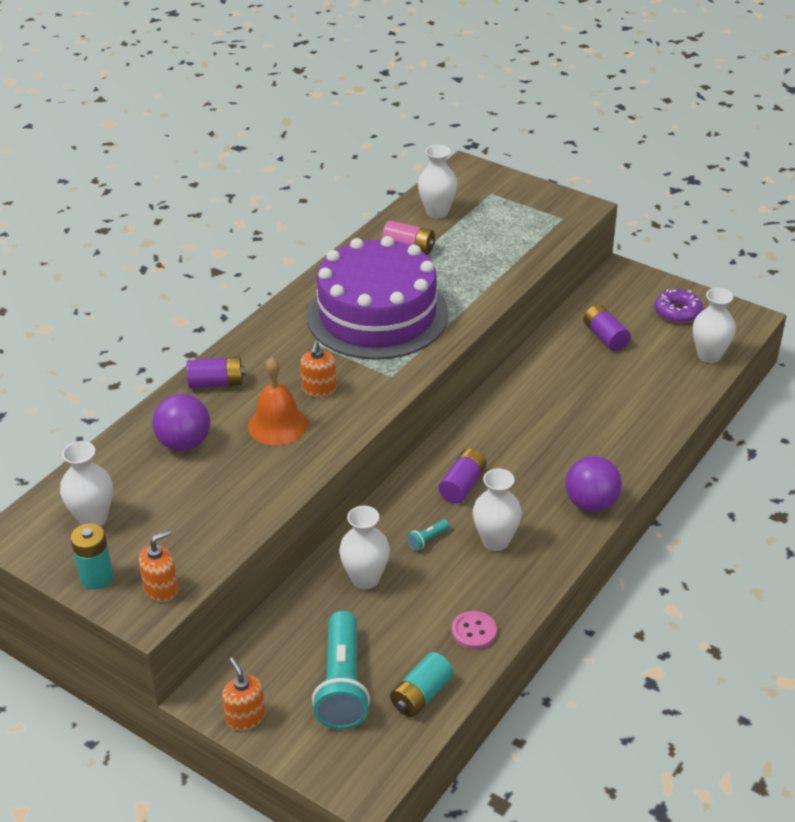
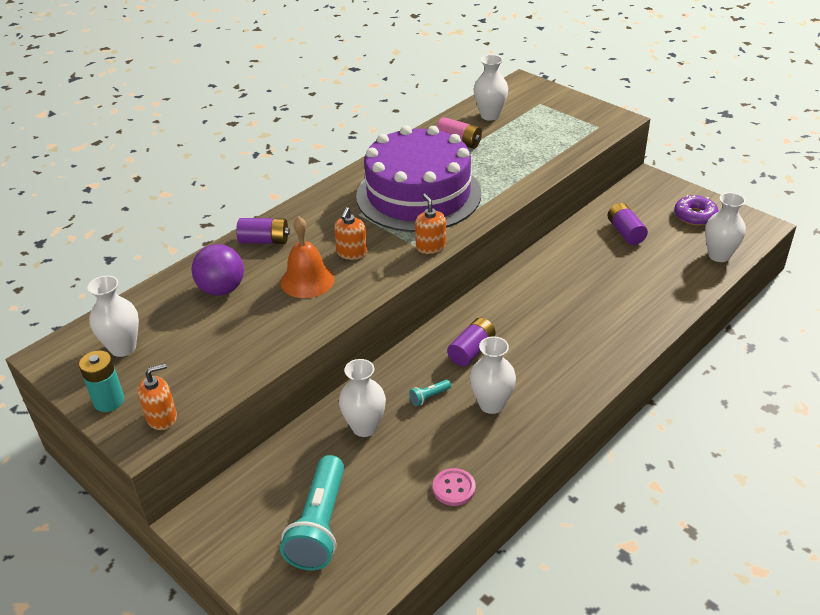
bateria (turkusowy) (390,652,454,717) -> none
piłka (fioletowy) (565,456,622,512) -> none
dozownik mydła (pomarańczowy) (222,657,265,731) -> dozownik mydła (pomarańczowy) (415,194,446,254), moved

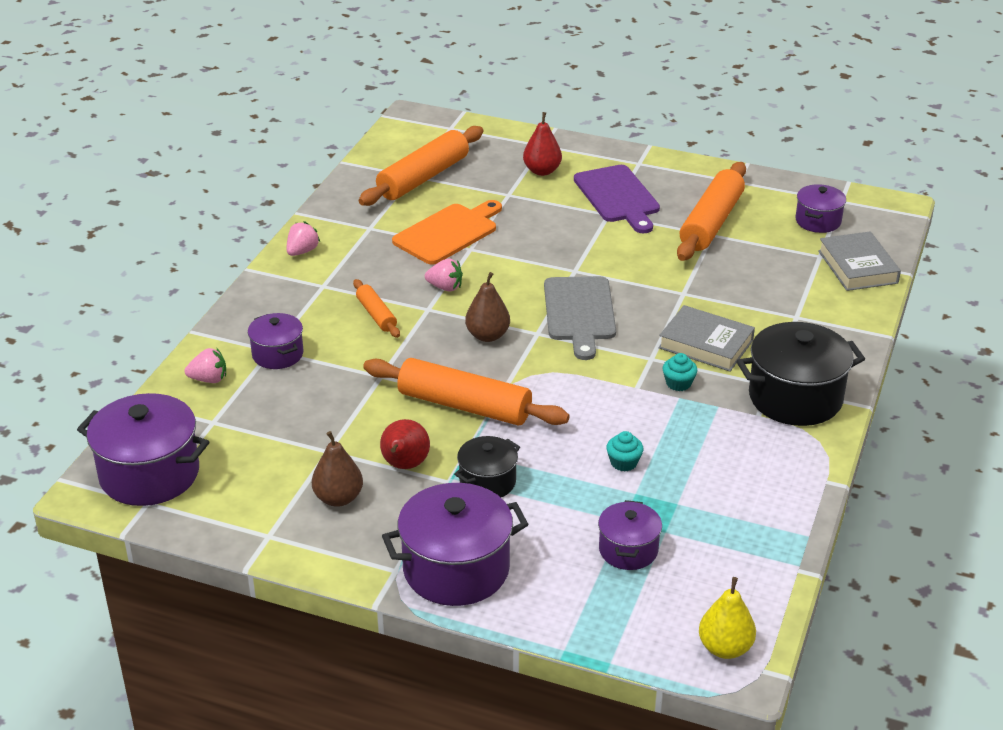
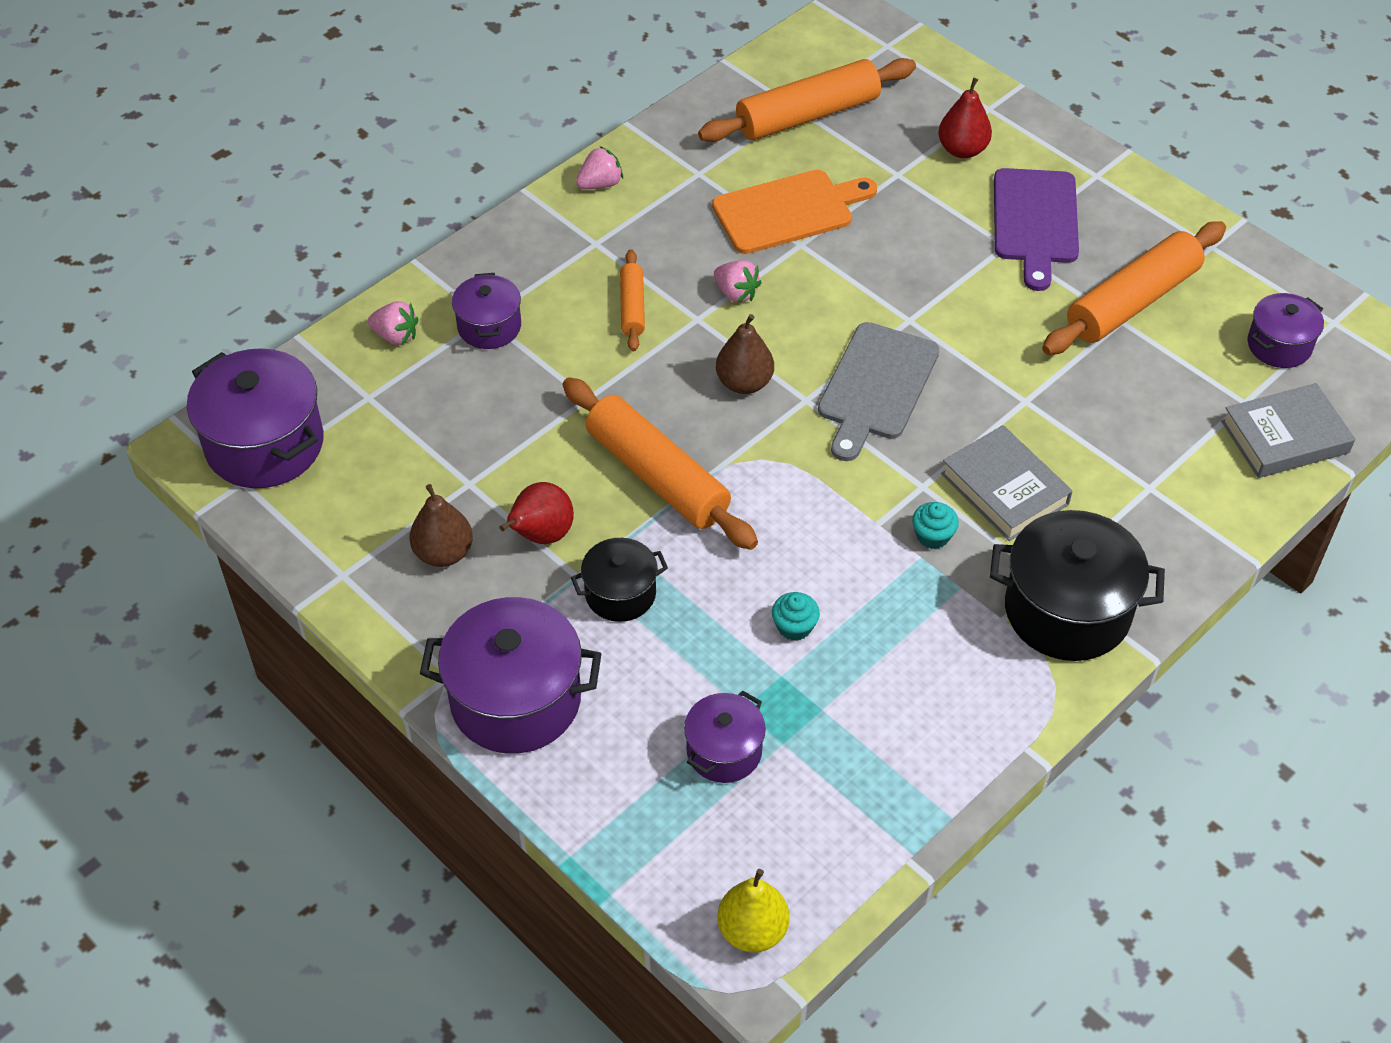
książka (szary) (818,231,901,291) -> książka (szary) (1221,383,1355,478), 60 degrees clockwise

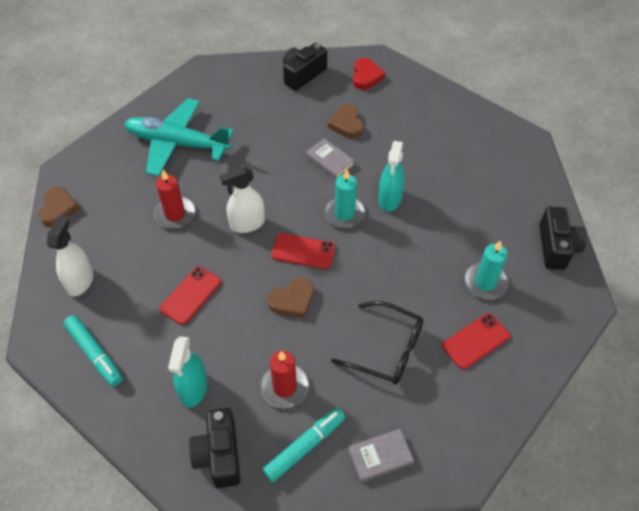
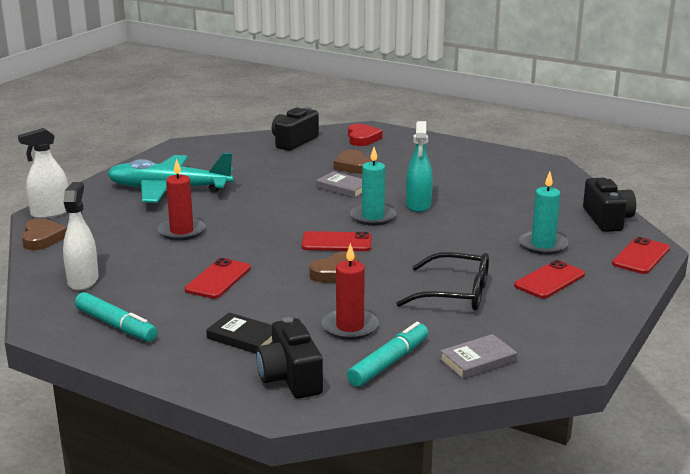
none -> telefon (czerwony) (612,237,670,274)
spryskiwacz (biały) (220,167,265,233) -> spryskiwacz (biały) (18,128,68,219), moved
spryskiwacz (turkusowy) (168,336,208,407) -> książka (czarny) (206,312,272,354)

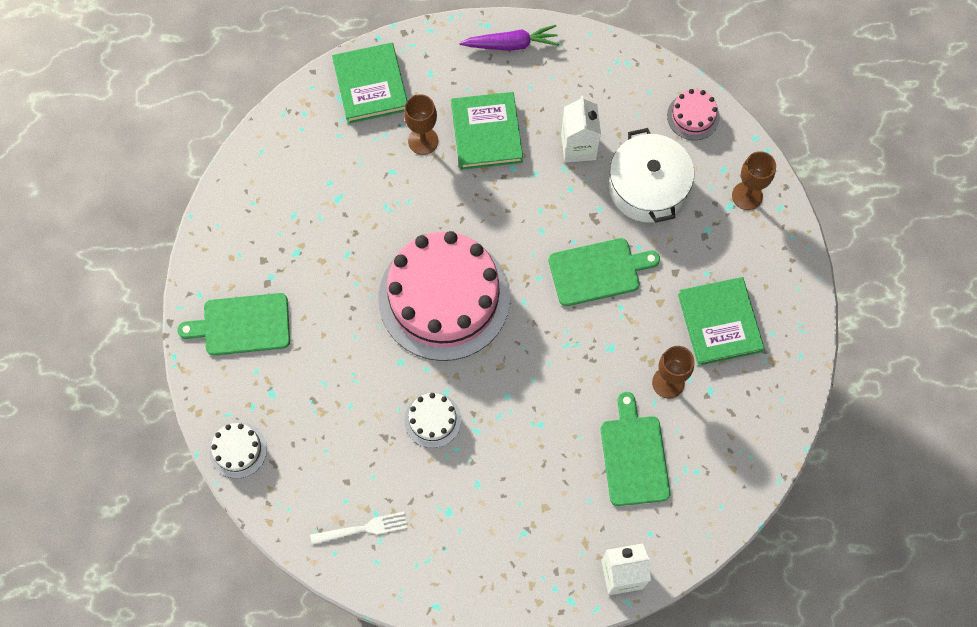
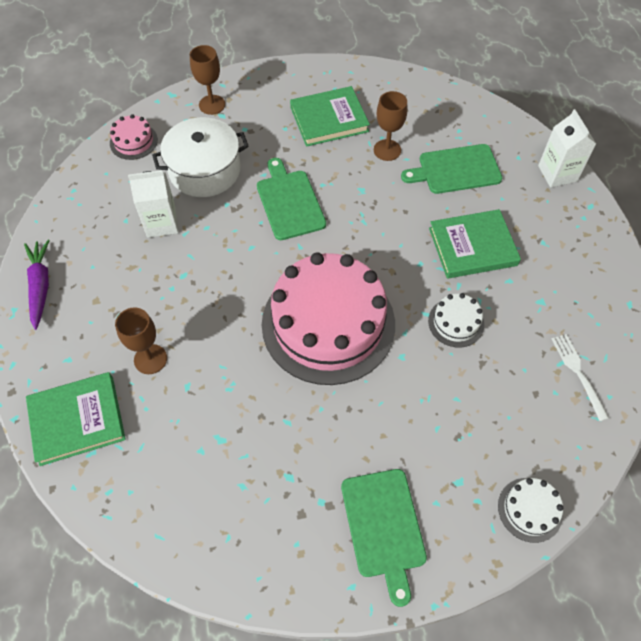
książka (zielony) (451,92,523,170) -> książka (zielony) (429,209,521,279), moved

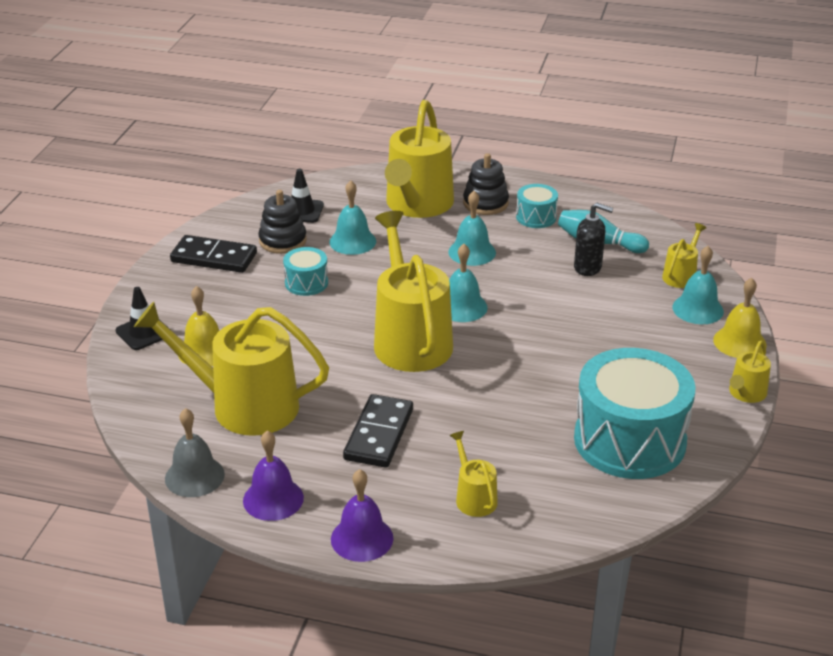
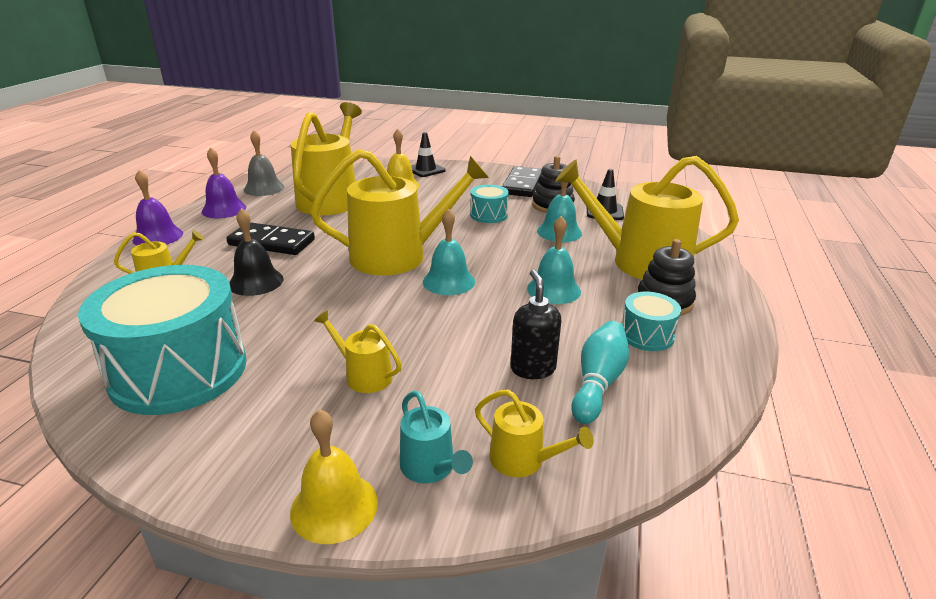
none -> dzwonek (czarny) (229,208,284,296)
konewka (żółty) (729,341,771,403) -> konewka (żółty) (314,310,402,393), moved
dzwonek (turkusowy) (672,246,724,324) -> konewka (turkusowy) (400,391,473,484)
dozownik mydła (czarny) (574,203,613,276) -> dozownik mydła (czarny) (510,270,562,379), 150 degrees clockwise

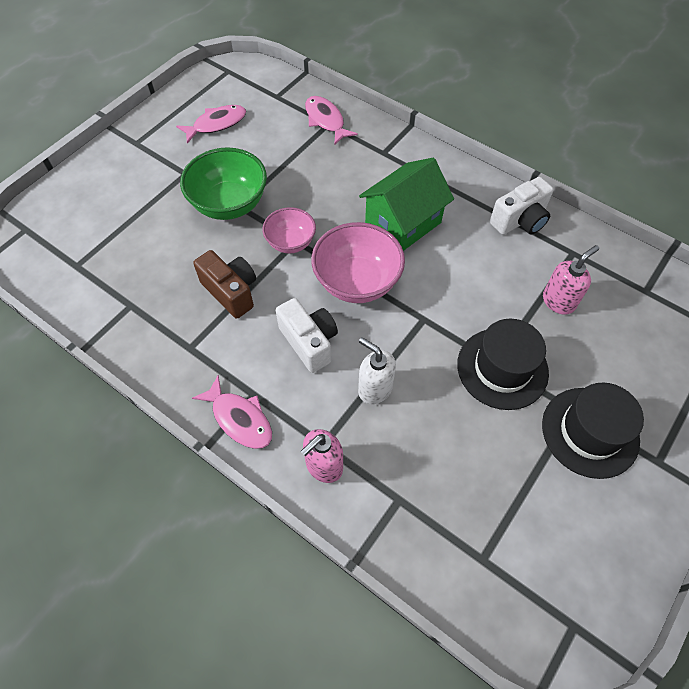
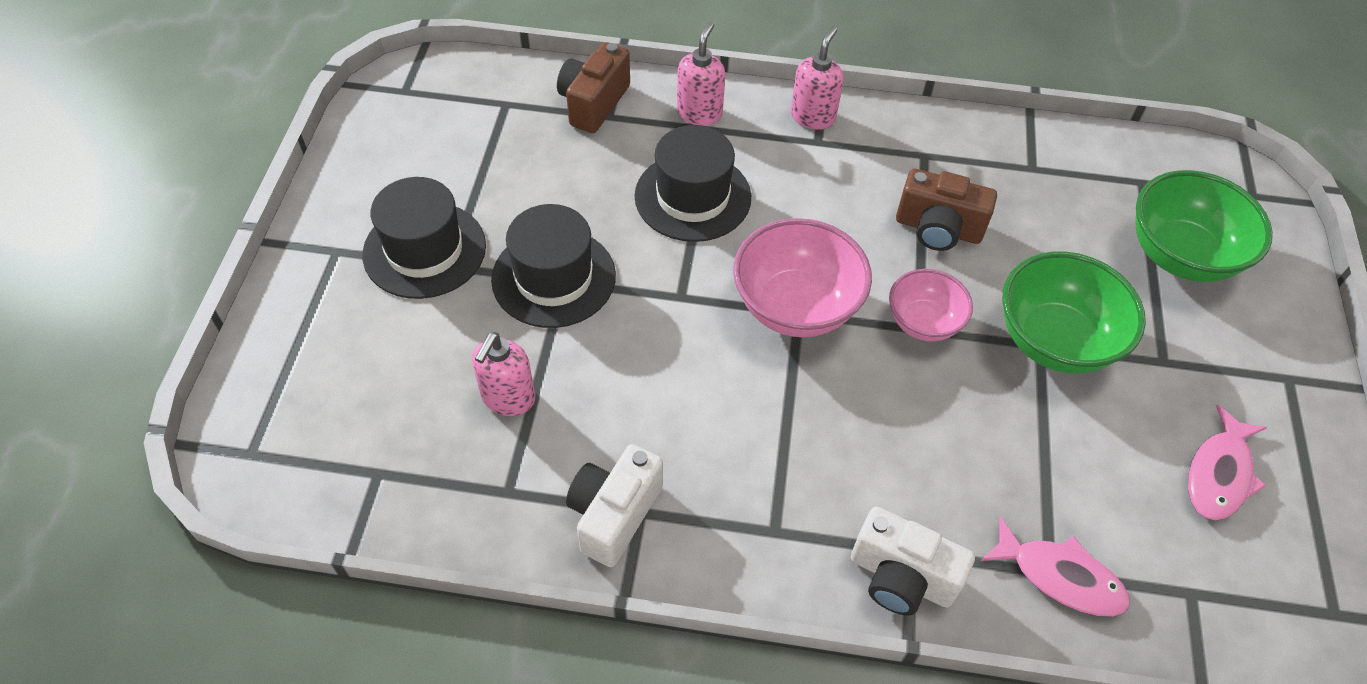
domek (zielony) (359,158,454,251) -> none
none -> aparat fotograficzny (brązowy) (557,42,630,133)
none -> miska (zielony) (1135,170,1273,282)
aparat fotograficzny (biały) (275,298,338,373) -> aparat fotograficzny (biały) (851,507,975,615), moved
ryba (różowy) (192,375,272,449) -> dozownik mydła (różowy) (791,26,844,130)
dozownik mydła (biały) (358,337,396,404) -> kapelusz (czarny) (634,125,751,242)

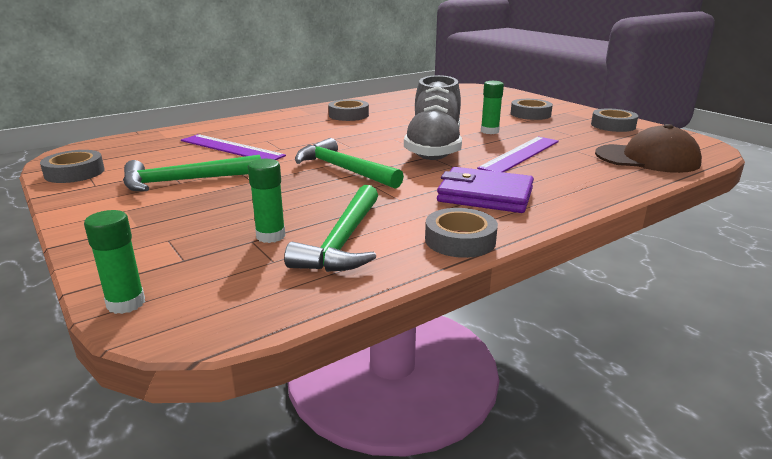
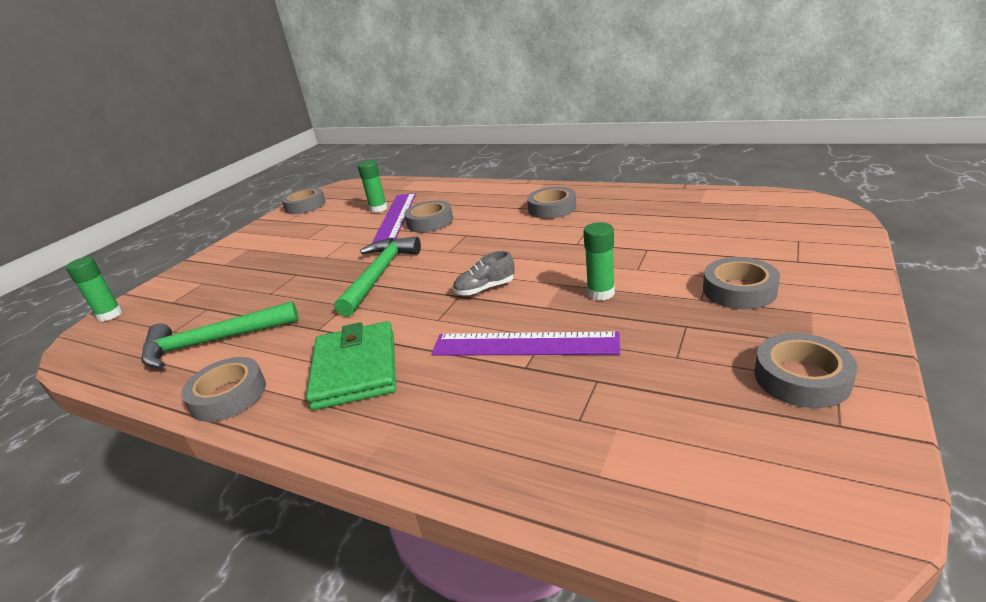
młotek (zielony) (123,155,261,191) -> none
czapka (brązowy) (595,124,702,173) -> none
none -> taśma klejąca (szary) (404,200,453,232)
klej w sztyfcie (zielony) (248,159,286,243) -> klej w sztyfcie (zielony) (358,160,388,213), moved
portfel (fioletowy) (437,167,534,213) -> portfel (zielony) (306,321,396,410)
but (szary) (404,75,462,160) -> but (szary) (453,251,515,295), x0.41

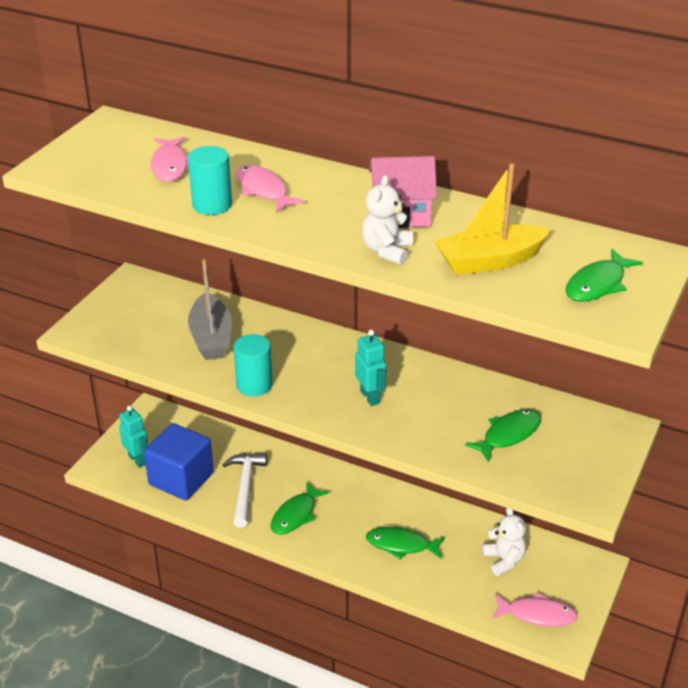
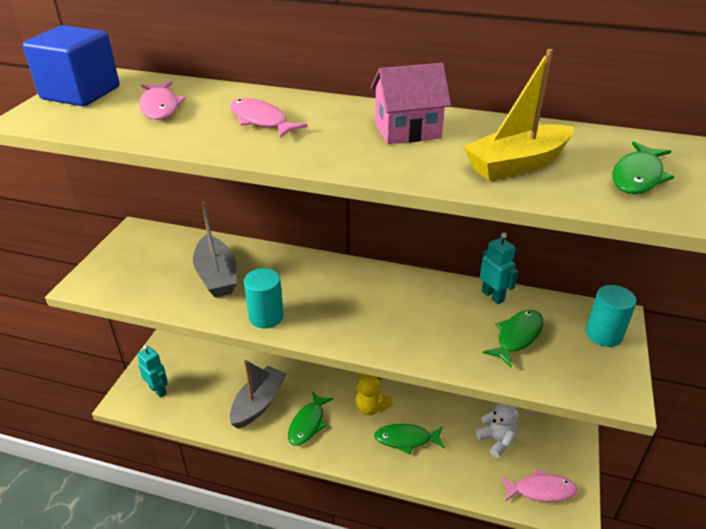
miś (biały) (362,175,413,264) -> none
none -> miś (żółty) (355,373,393,415)
sześcian (niebieski) (144,423,214,500) -> sześcian (niebieski) (22,25,119,106), moved
walec (turkusowy) (188,146,232,215) -> walec (turkusowy) (586,285,637,347), moved
robot (turkusowy) (355,330,386,406) -> robot (turkusowy) (480,233,518,304), moved
młotek (biały) (222,453,267,528) -> łódka (szary) (230,360,287,429)

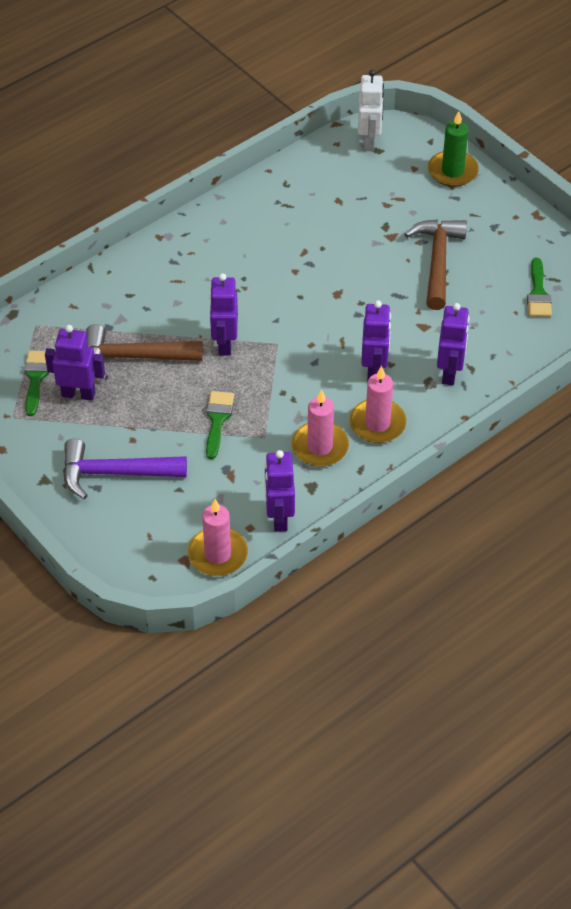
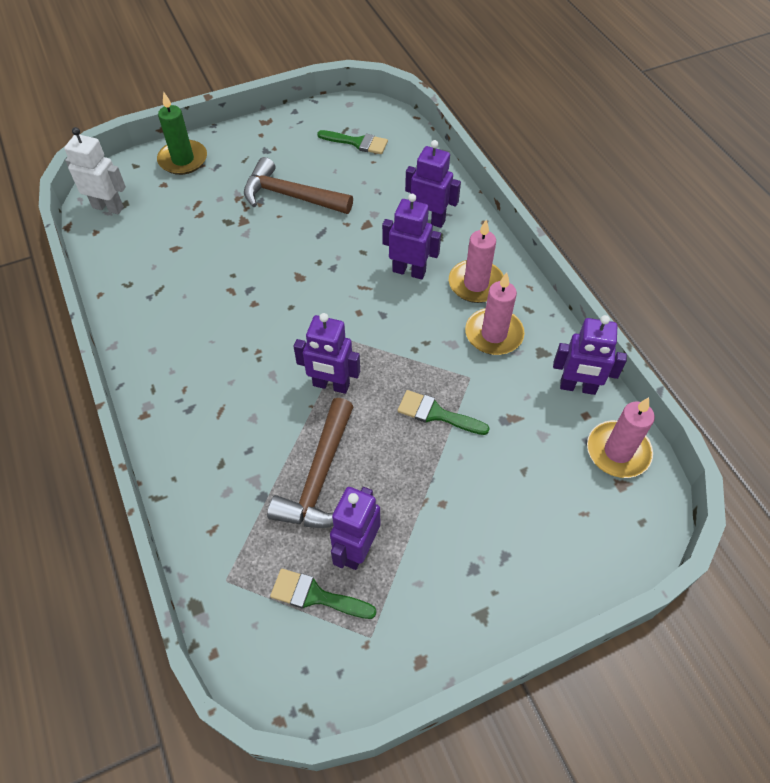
młotek (fioletowy) (63,439,187,499) -> none

